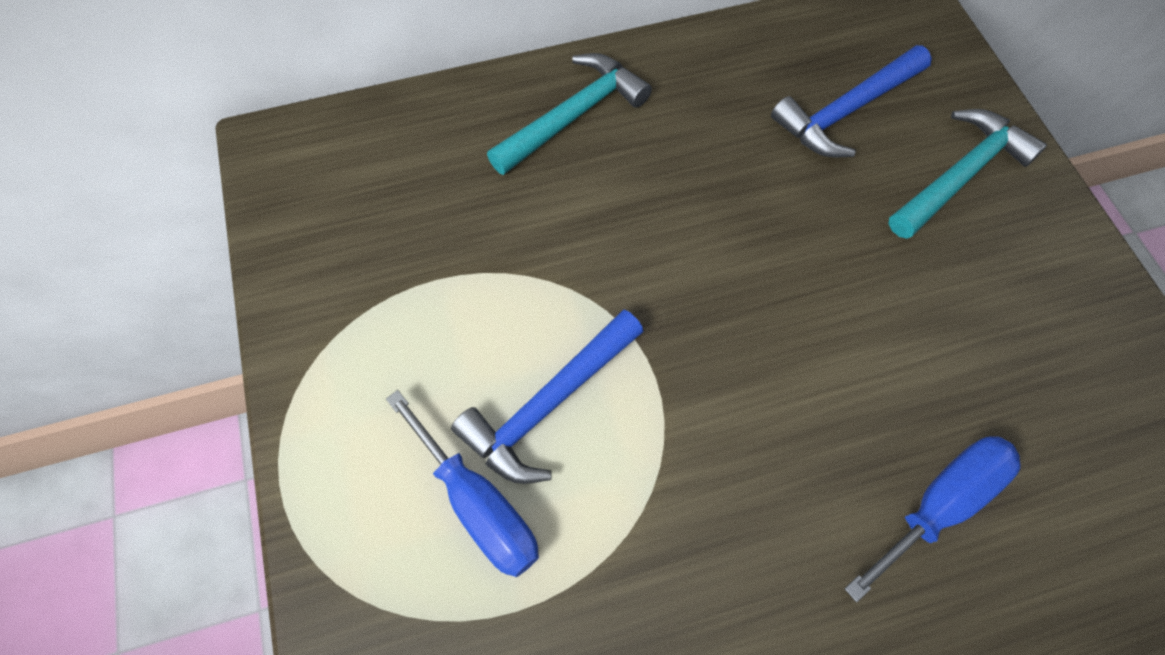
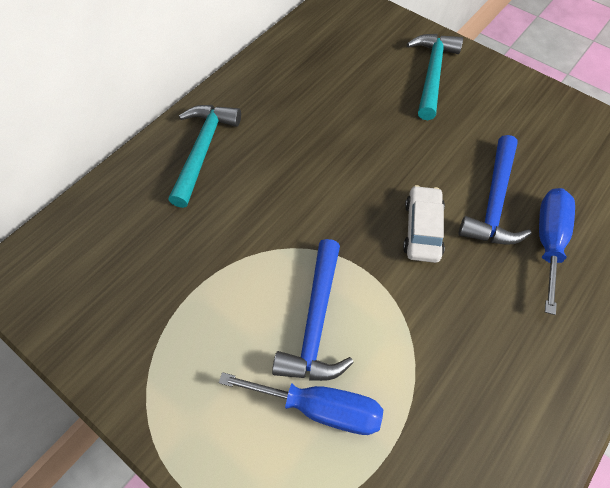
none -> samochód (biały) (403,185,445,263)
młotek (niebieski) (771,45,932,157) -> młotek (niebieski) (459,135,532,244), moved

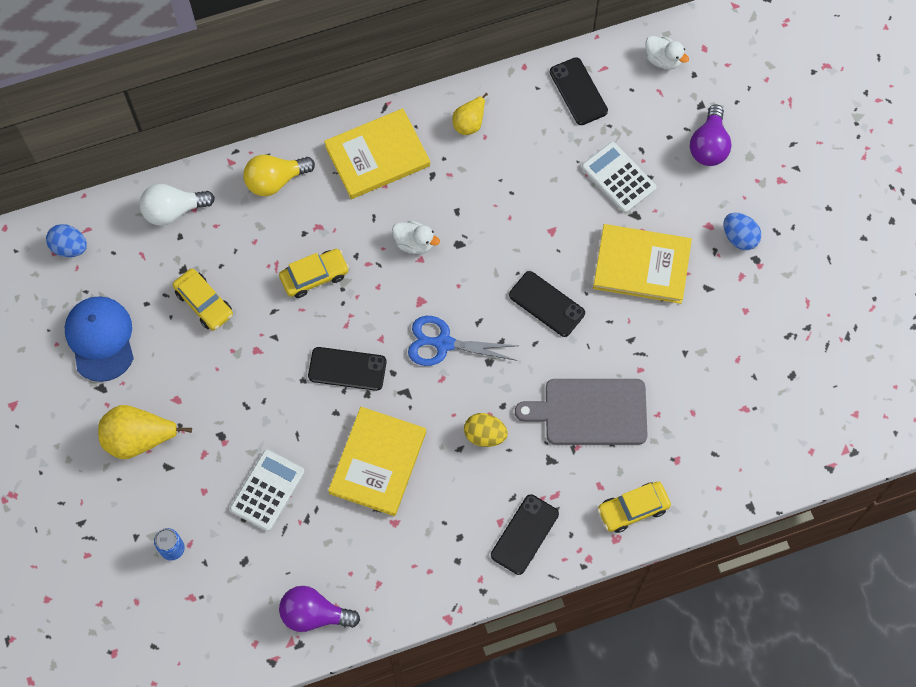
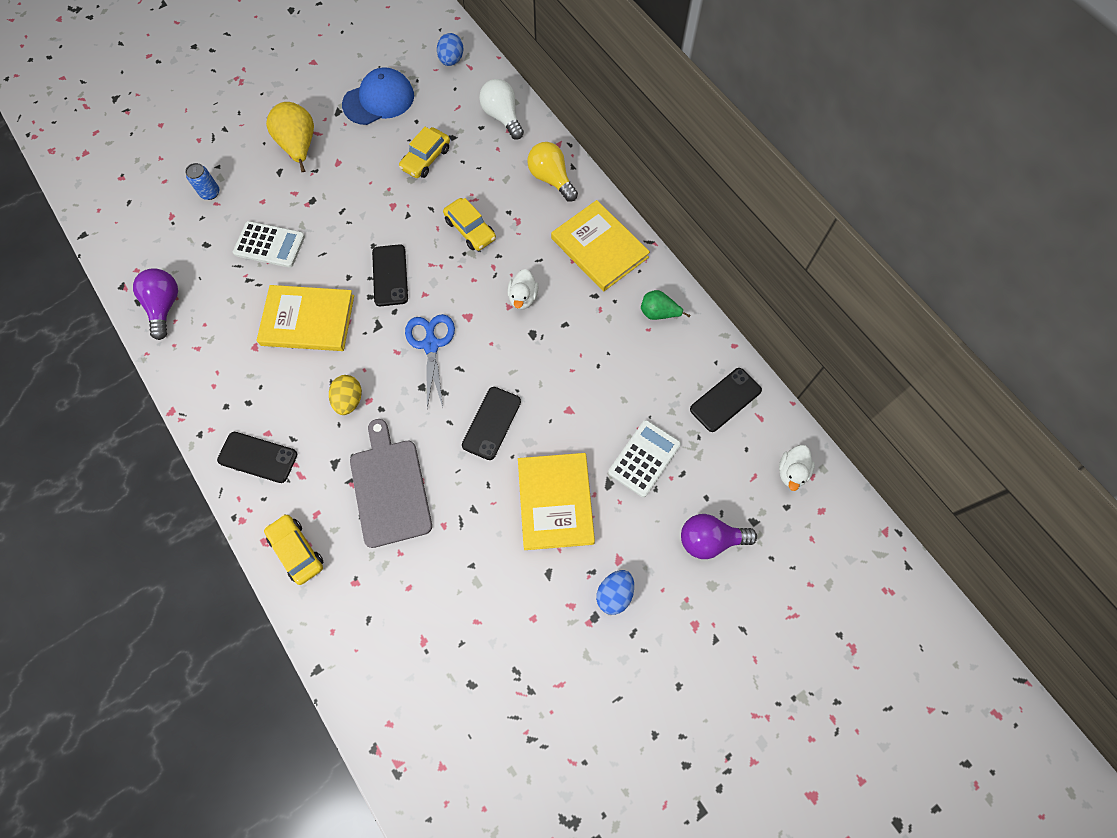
gruszka (żółty) (452,93,488,135) -> gruszka (zielony) (641,290,691,320)

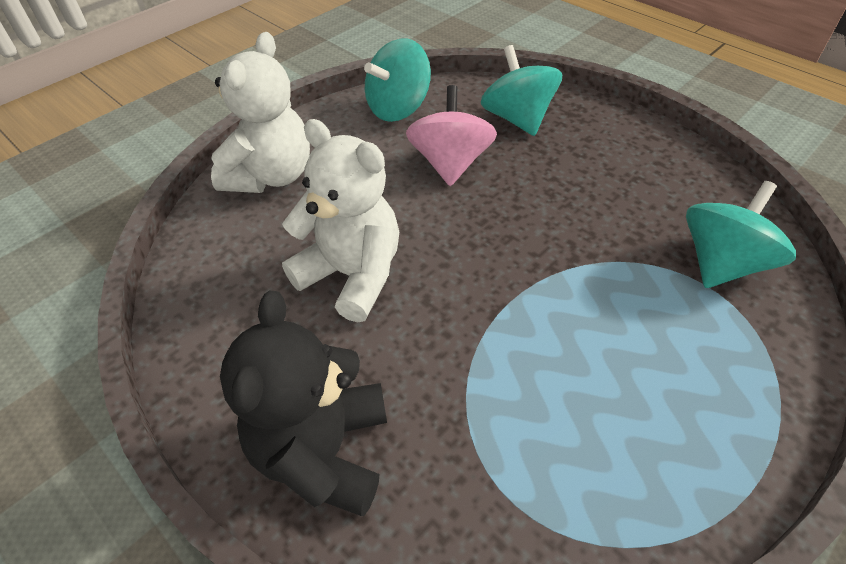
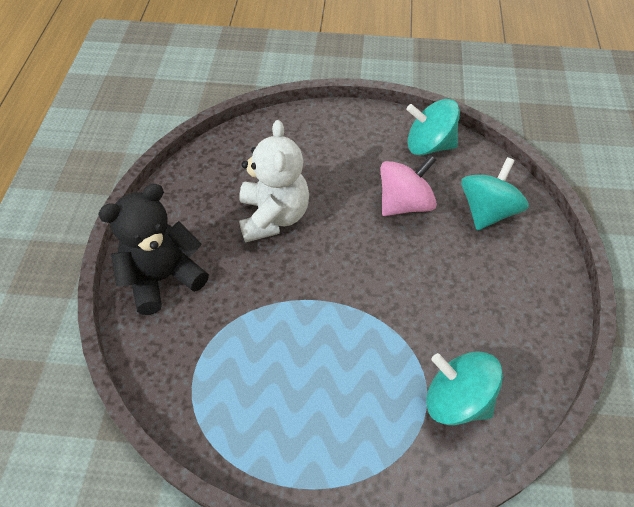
miś (biały) (211,32,310,193) -> none
bączek (turkusowy) (686,181,796,288) -> bączek (turkusowy) (426,351,503,425), 150 degrees counterclockwise

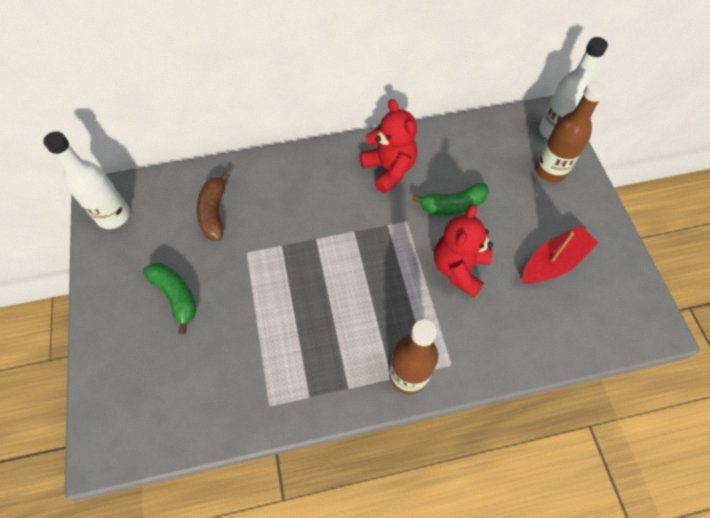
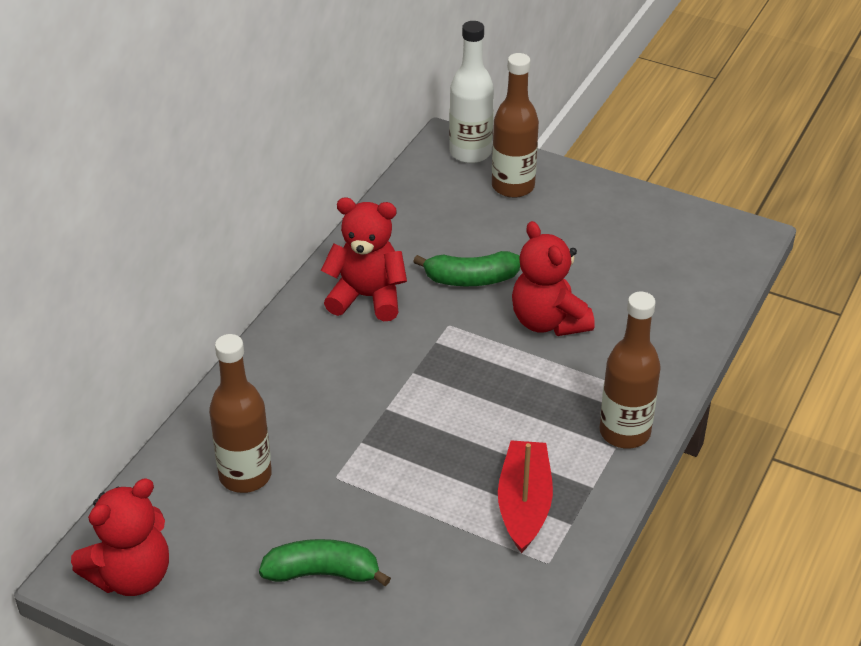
łódka (czerwony) (522,226,598,283) -> łódka (czerwony) (498,440,553,553), moved
butelka (biały) (43,131,130,229) -> miś (czerwony) (71,479,169,596)
banan (brązowy) (197,172,230,240) -> butelka (brązowy) (209,334,272,493)
banan (zielony) (412,183,489,216) -> banan (zielony) (413,251,520,286), 60 degrees clockwise

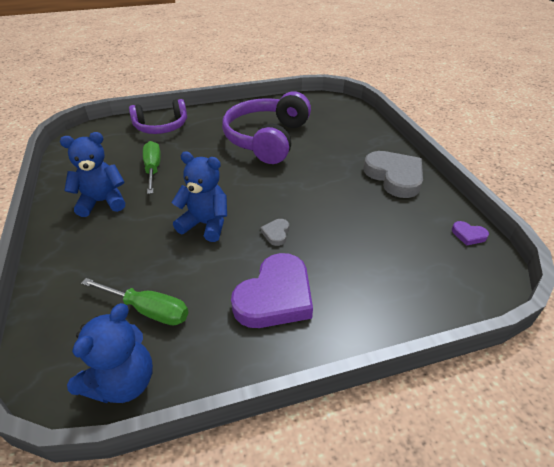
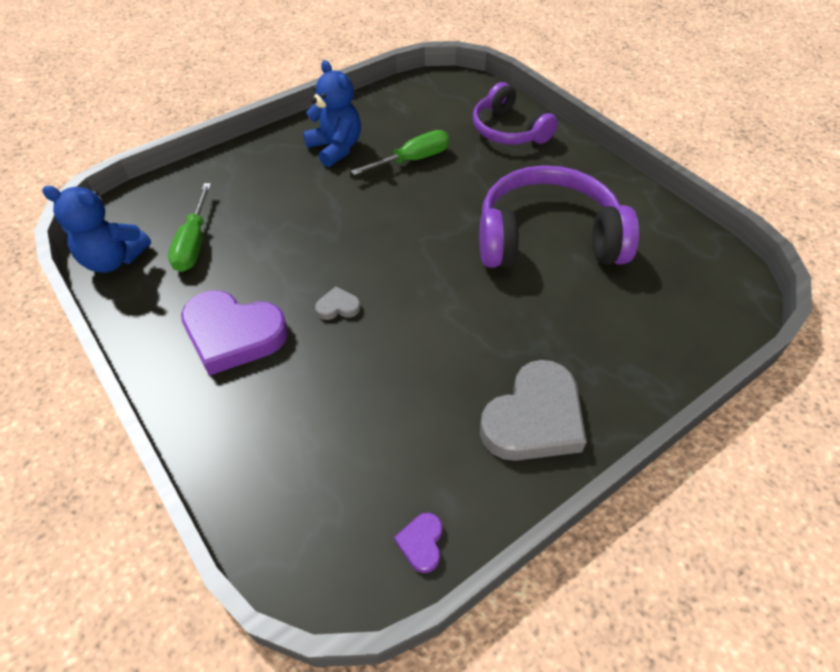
miś (niebieski) (171,151,227,242) -> none

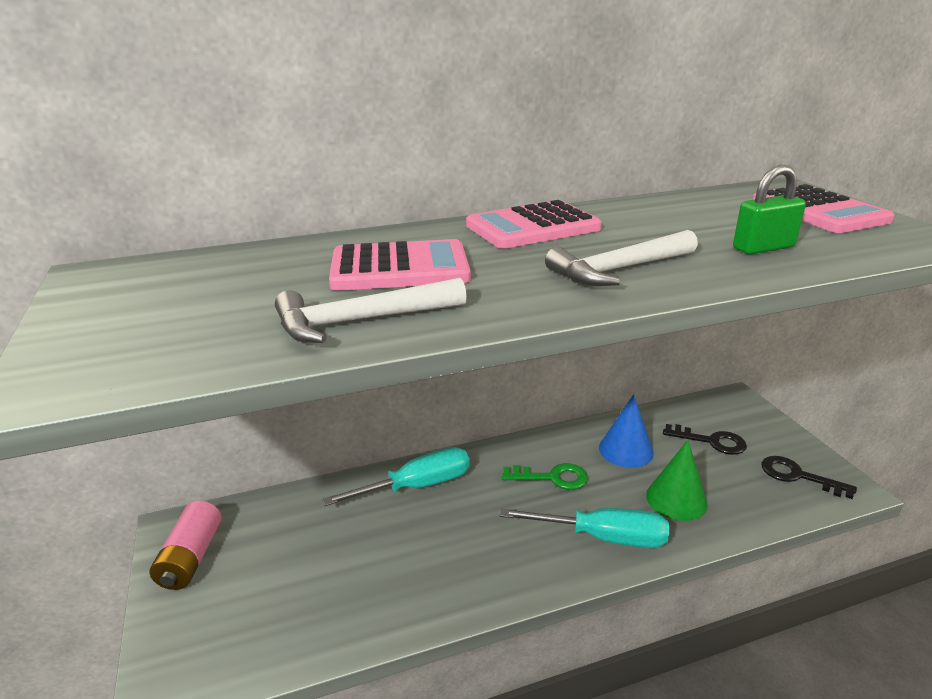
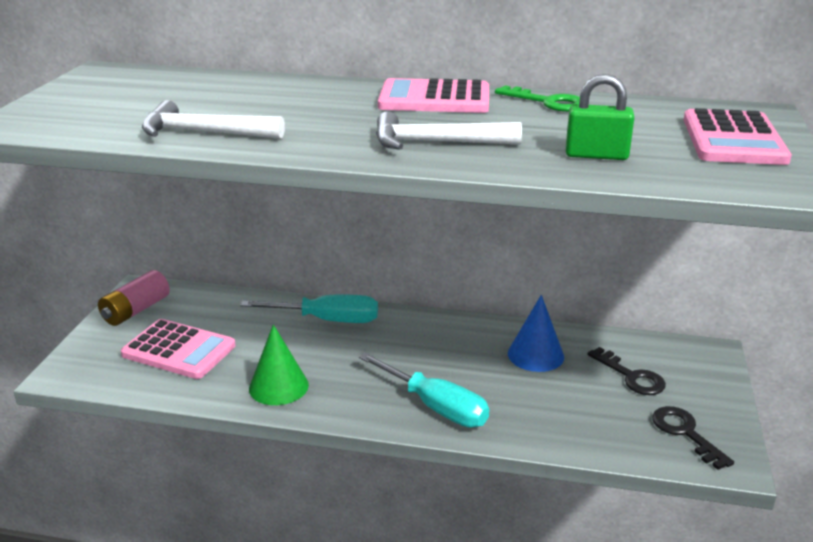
kalkulator (różowy) (329,239,471,291) -> kalkulator (różowy) (121,319,236,379), moved
klucz (zielony) (502,463,588,490) -> klucz (zielony) (495,85,580,112), moved
stożek (zielony) (646,440,708,521) -> stożek (zielony) (249,324,309,405), moved

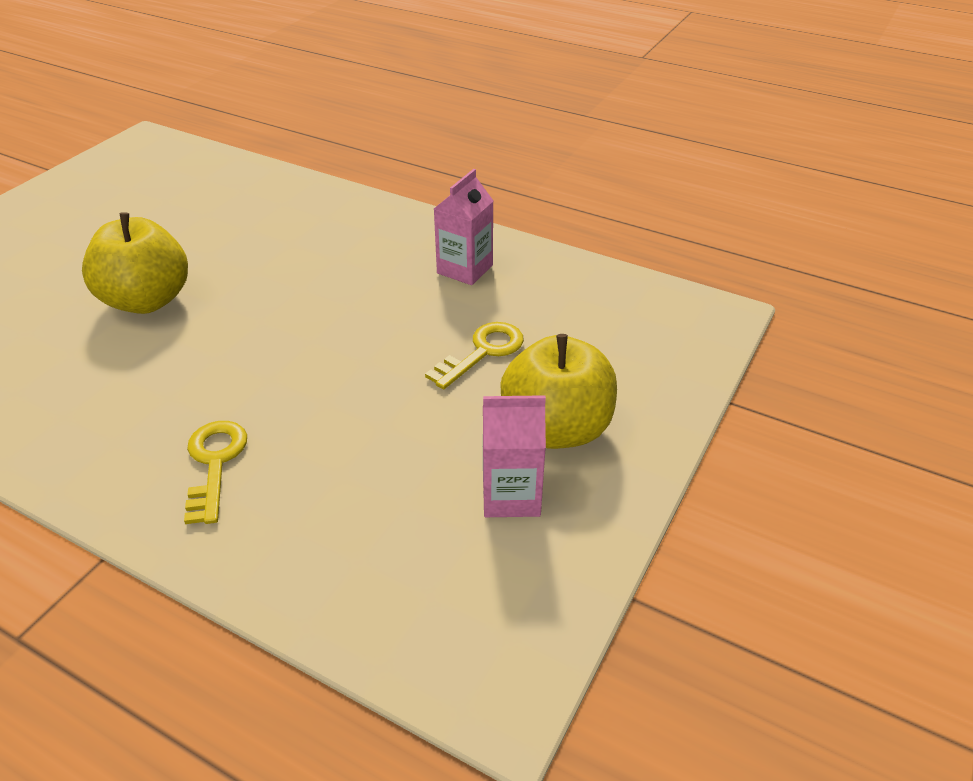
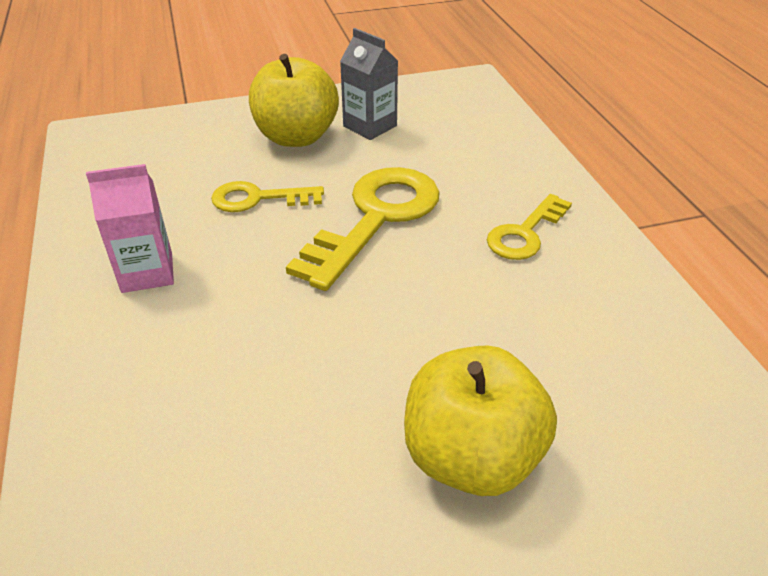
none -> klucz (żółty) (286,167,440,291)
karton mleka (różowy) (483,395,546,517) -> karton mleka (szary) (340,28,398,140)

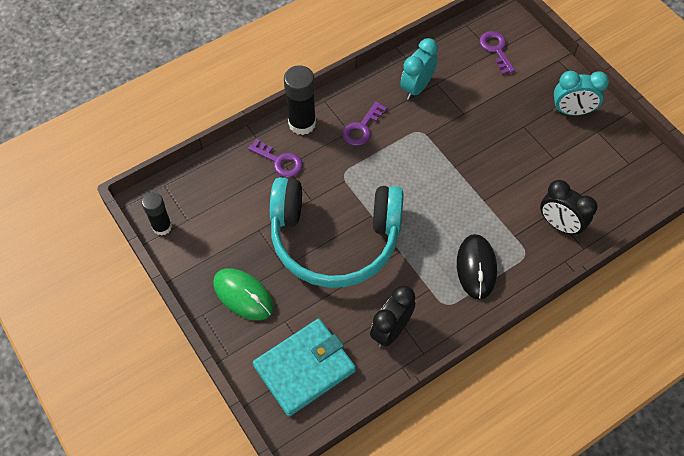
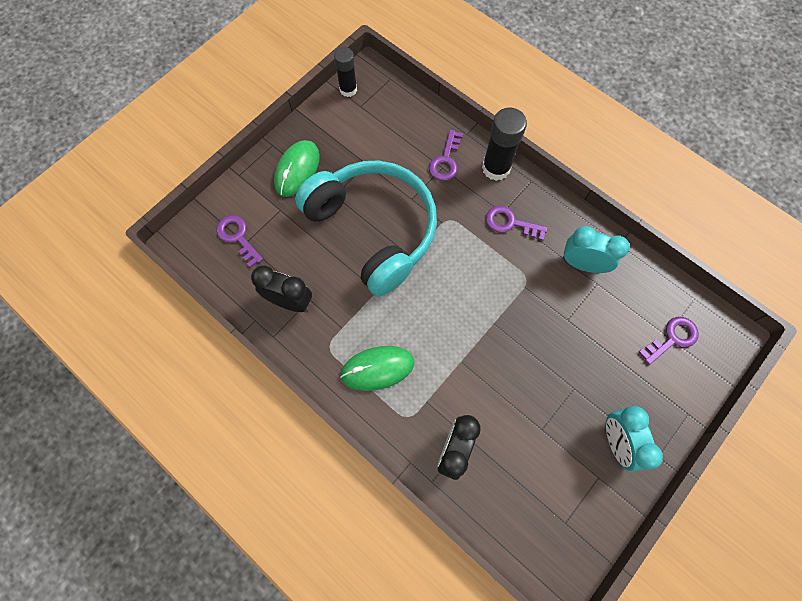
portfel (turkusowy) (253,318,356,417) -> klucz (fioletowy) (216,215,263,268)
myszka (czarny) (457,234,497,300) -> myszka (zielony) (340,346,414,391)
słuchawki (turkusowy) (270,177,404,288) -> słuchawki (turkusowy) (295,161,437,297), 150 degrees clockwise

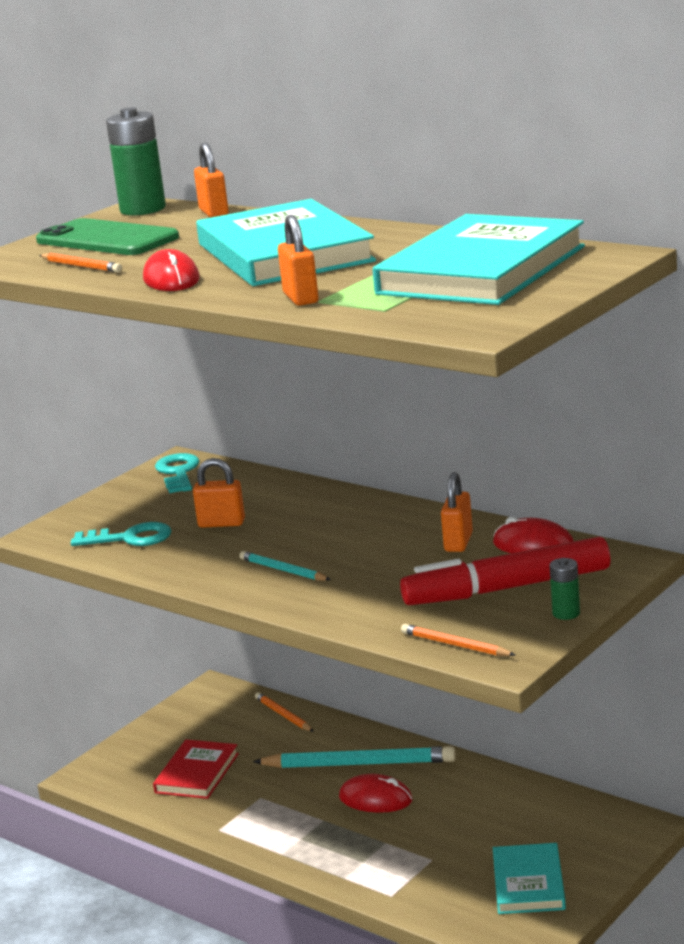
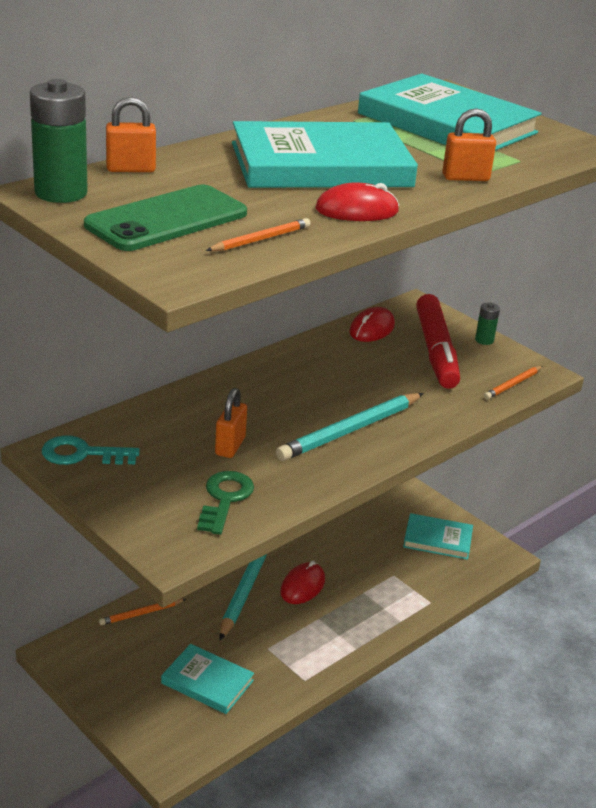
kłódka (pomarańczowy) (441,472,473,552) -> none
klucz (turkusowy) (71,522,171,546) -> klucz (zielony) (197,471,254,535)
książka (czerwony) (153,739,239,799) -> książka (turkusowy) (161,644,254,714)
ołówek (turkusowy) (239,551,331,581) -> ołówek (turkusowy) (276,393,424,461), x1.92

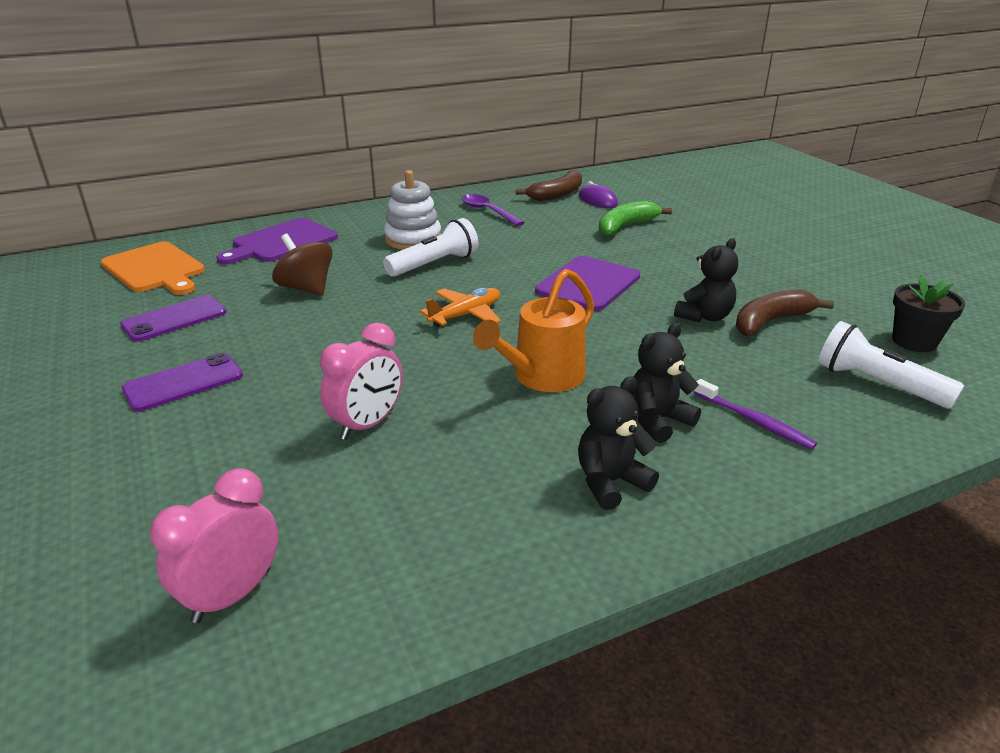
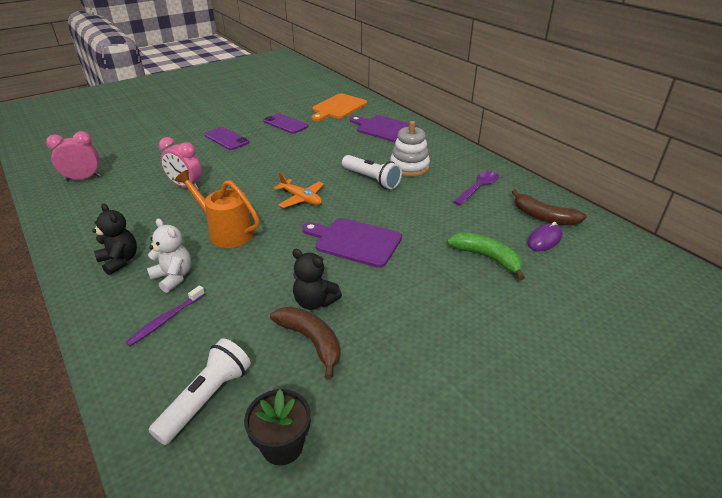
bączek (brązowy) (272,234,332,296) -> none
miś (czarny) (631,323,701,443) -> miś (biały) (147,218,191,293)
budzik (różowy) (150,468,279,623) -> budzik (różowy) (46,131,100,181), 45 degrees counterclockwise

